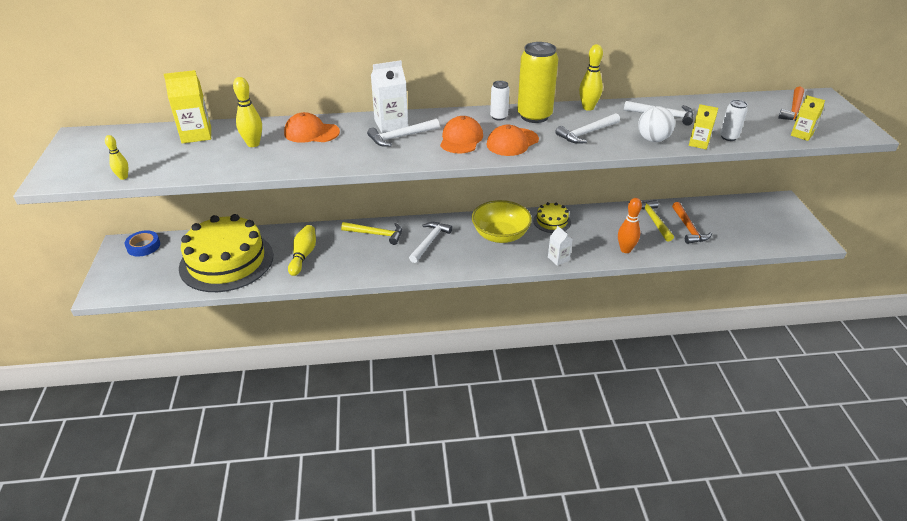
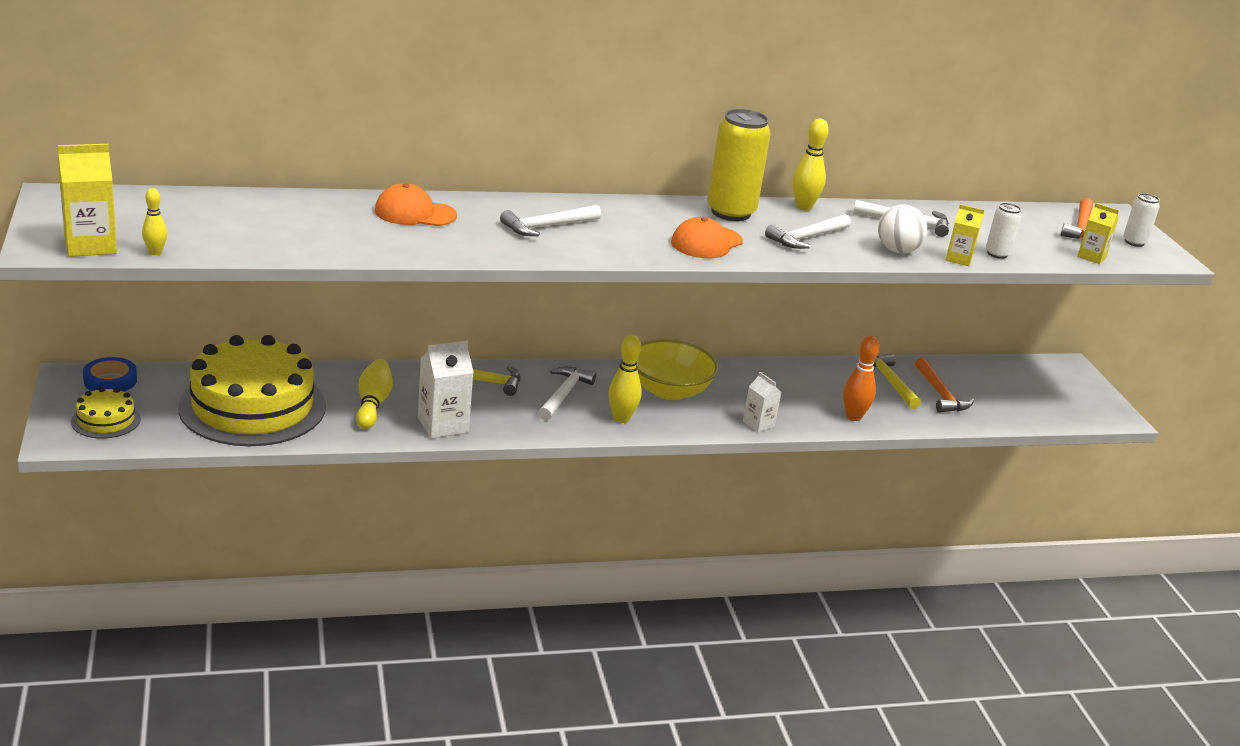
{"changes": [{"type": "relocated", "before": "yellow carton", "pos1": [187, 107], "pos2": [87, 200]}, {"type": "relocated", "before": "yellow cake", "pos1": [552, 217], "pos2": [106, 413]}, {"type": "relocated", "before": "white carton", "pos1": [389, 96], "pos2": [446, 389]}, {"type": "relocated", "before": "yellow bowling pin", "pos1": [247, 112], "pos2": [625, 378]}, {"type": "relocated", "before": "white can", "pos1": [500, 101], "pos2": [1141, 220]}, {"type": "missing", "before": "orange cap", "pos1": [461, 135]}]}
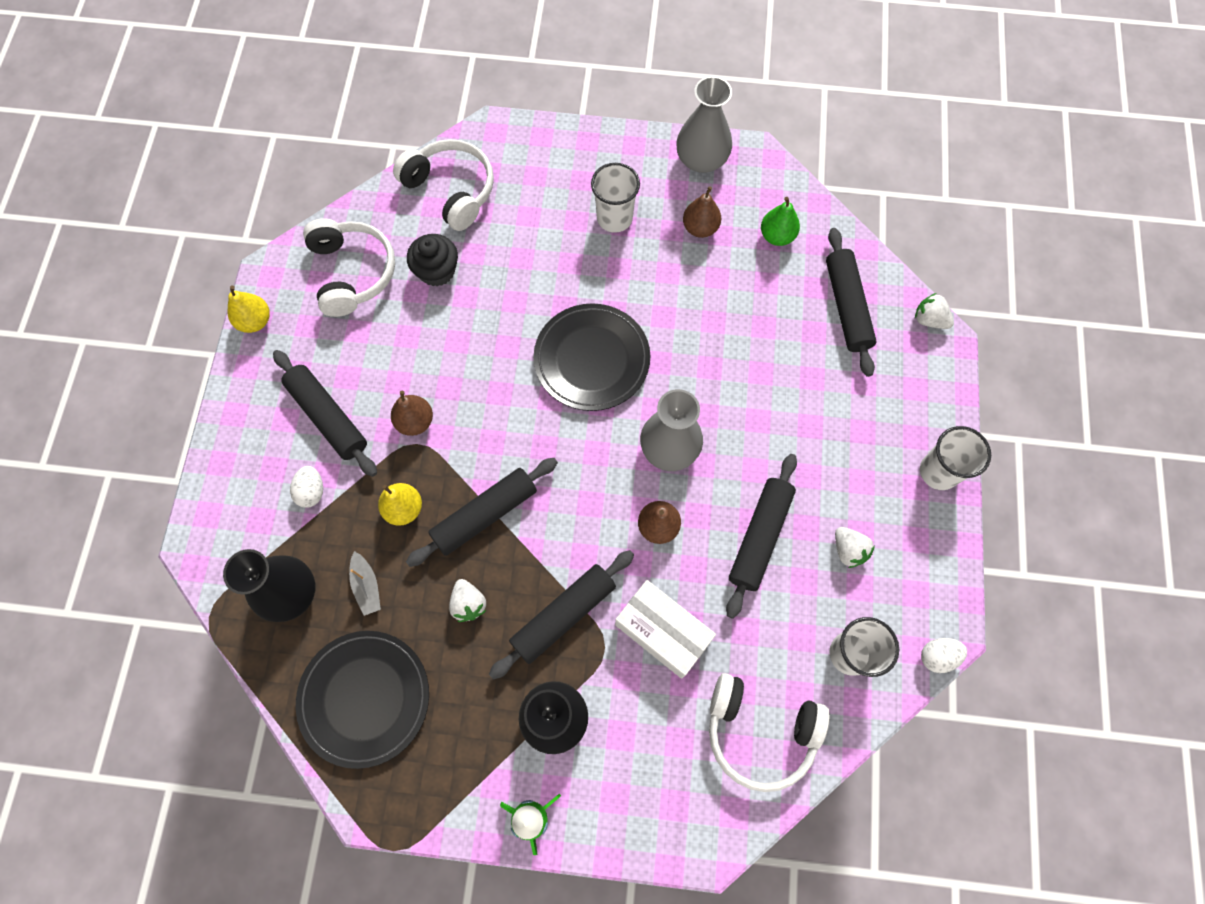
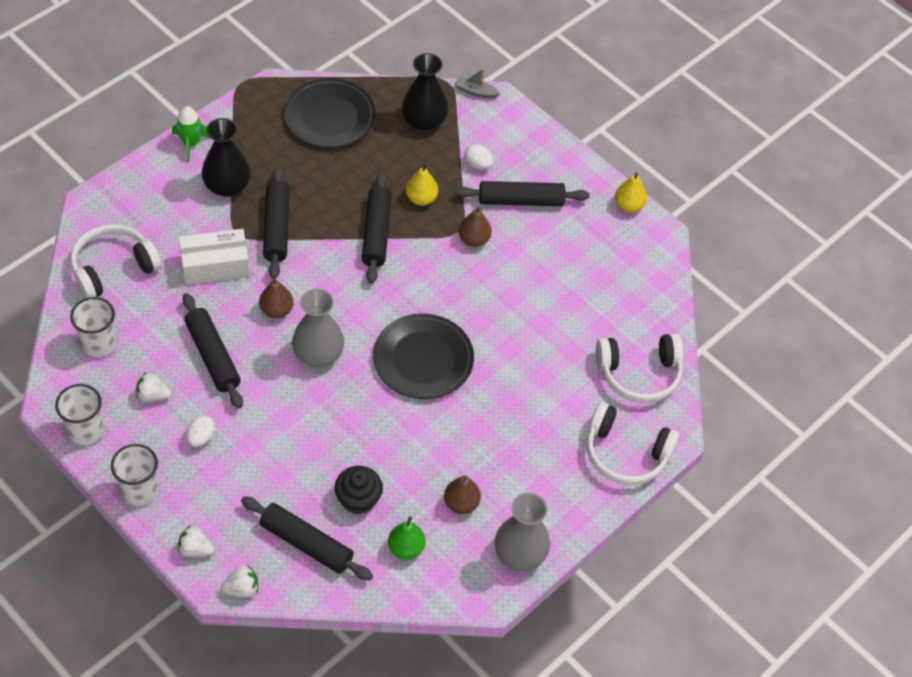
{"changes": [{"type": "relocated", "before": "white cup", "pos1": [615, 198], "pos2": [79, 415]}, {"type": "relocated", "before": "white strawberry", "pos1": [468, 600], "pos2": [196, 541]}, {"type": "relocated", "before": "white egg", "pos1": [944, 655], "pos2": [201, 431]}, {"type": "relocated", "before": "black cupcake", "pos1": [432, 260], "pos2": [359, 490]}, {"type": "relocated", "before": "grey boat", "pos1": [365, 583], "pos2": [478, 83]}, {"type": "relocated", "before": "white headphones", "pos1": [349, 268], "pos2": [633, 443]}]}
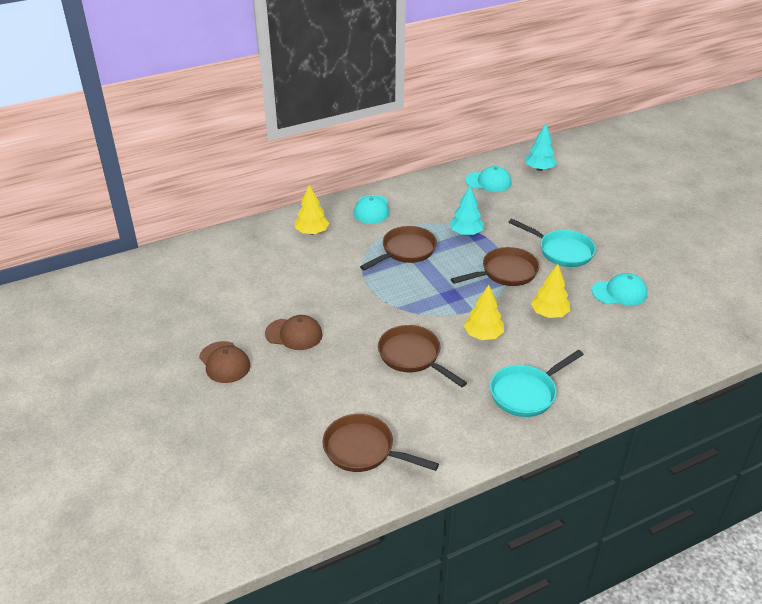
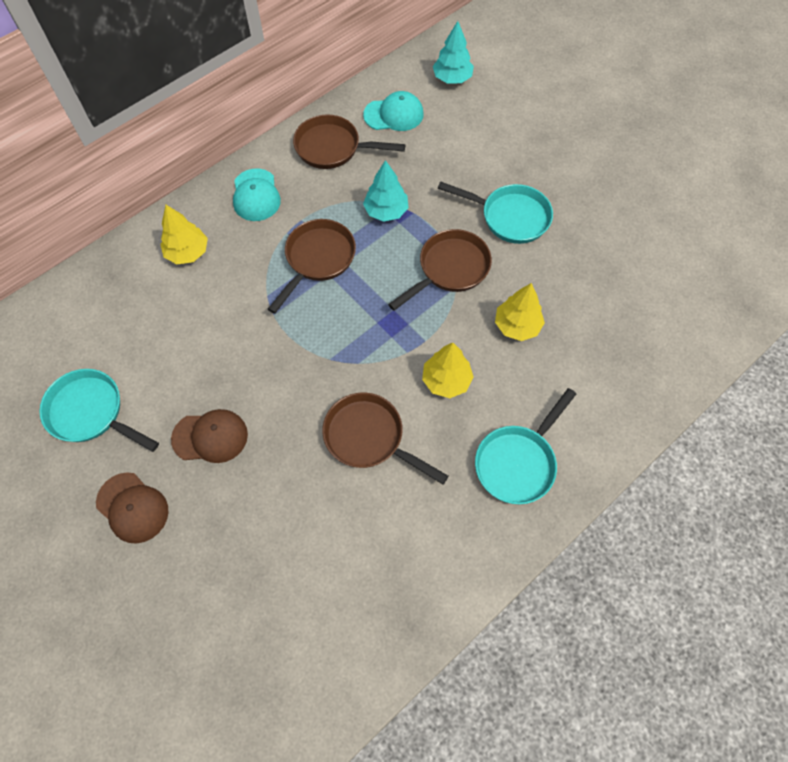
{"changes": [{"type": "appeared", "after": "turquoise pan", "pos2": [99, 410]}, {"type": "relocated", "before": "brown pan", "pos1": [380, 443], "pos2": [349, 141]}, {"type": "missing", "before": "turquoise cap", "pos1": [619, 289]}]}
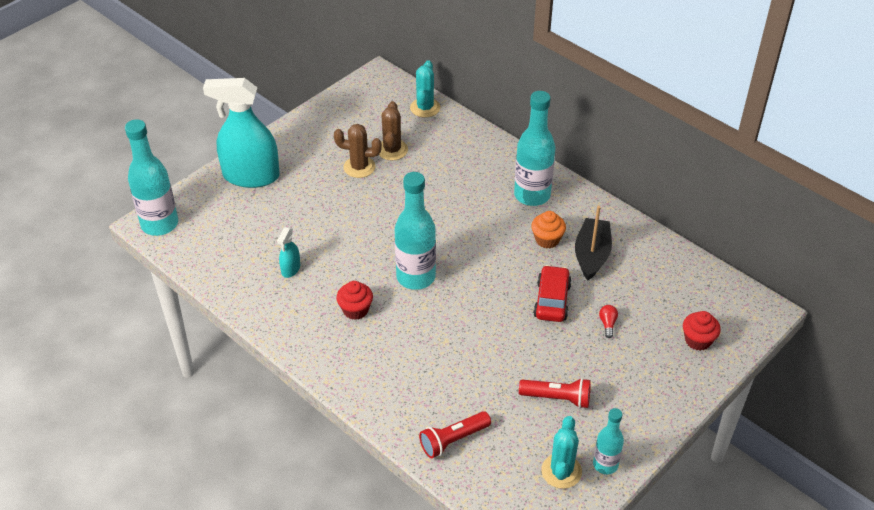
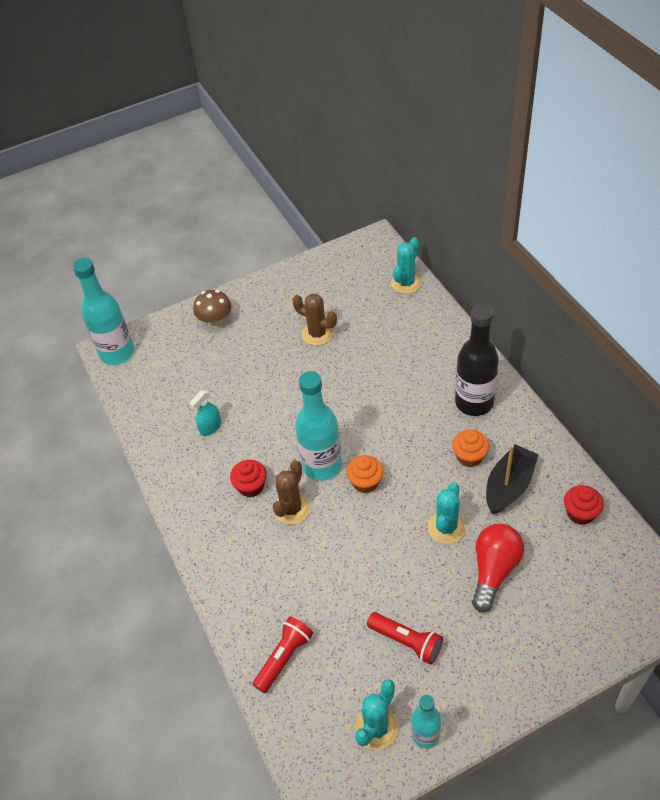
{"changes": [{"type": "exchanged", "before": "turquoise spray bottle", "after": "brown mushroom", "pos1": [241, 133], "pos2": [212, 309]}, {"type": "spun", "before": "red flashlight", "pos1": [455, 434], "pos2": [282, 654], "turn": 135}, {"type": "relocated", "before": "brown cactus", "pos1": [393, 130], "pos2": [291, 492]}, {"type": "appeared", "after": "orange cupcake", "pos2": [364, 474]}, {"type": "exchanged", "before": "red car", "after": "turquoise cactus", "pos1": [552, 293], "pos2": [446, 513]}, {"type": "colour", "before": "turquoise bottle", "after": "black bottle", "pos1": [534, 148], "pos2": [477, 360]}, {"type": "size", "before": "red light bulb", "pos1": [608, 321], "pos2": [498, 568], "scale": 2.35}, {"type": "relocated", "before": "red cupcake", "pos1": [702, 331], "pos2": [584, 505]}]}
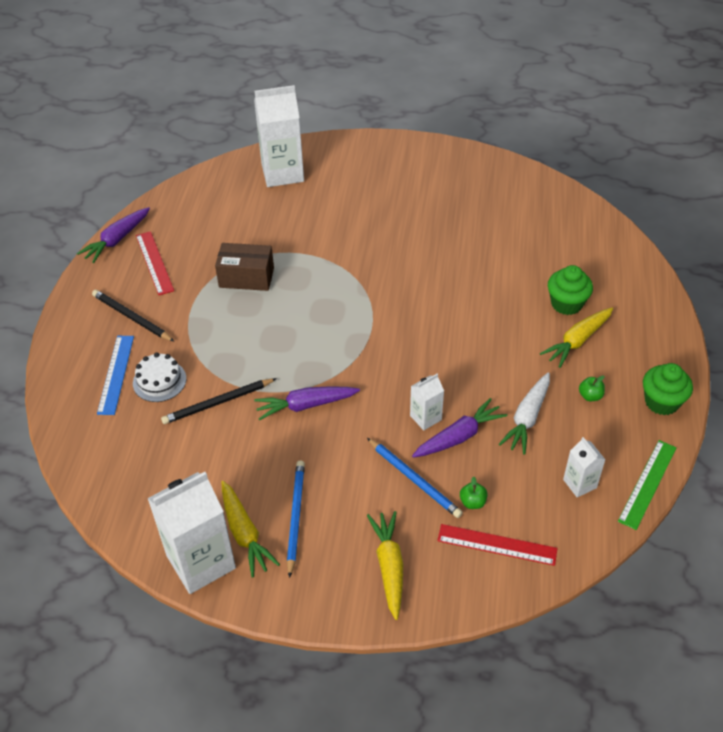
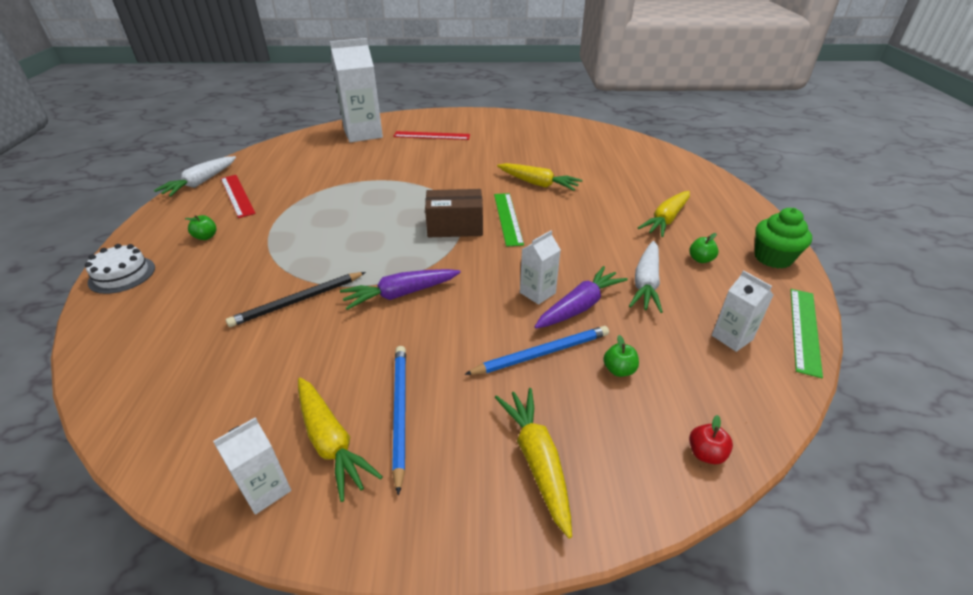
{"changes": [{"type": "relocated", "before": "white cake", "pos1": [159, 377], "pos2": [120, 269]}, {"type": "colour", "before": "purple carrot", "after": "white carrot", "pos1": [113, 235], "pos2": [195, 176]}, {"type": "exchanged", "before": "black pencil", "after": "green apple", "pos1": [133, 316], "pos2": [200, 227]}, {"type": "size", "before": "white carton", "pos1": [191, 533], "pos2": [252, 466], "scale": 0.49}, {"type": "relocated", "before": "red ruler", "pos1": [497, 545], "pos2": [431, 135]}, {"type": "relocated", "before": "brown box", "pos1": [244, 267], "pos2": [454, 213]}, {"type": "spun", "before": "blue pencil", "pos1": [415, 478], "pos2": [536, 350], "turn": -60}, {"type": "appeared", "after": "green ruler", "pos2": [509, 220]}, {"type": "appeared", "after": "yellow carrot", "pos2": [539, 177]}, {"type": "appeared", "after": "red apple", "pos2": [711, 439]}, {"type": "missing", "before": "blue ruler", "pos1": [115, 375]}, {"type": "missing", "before": "green cupcake", "pos1": [570, 290]}]}
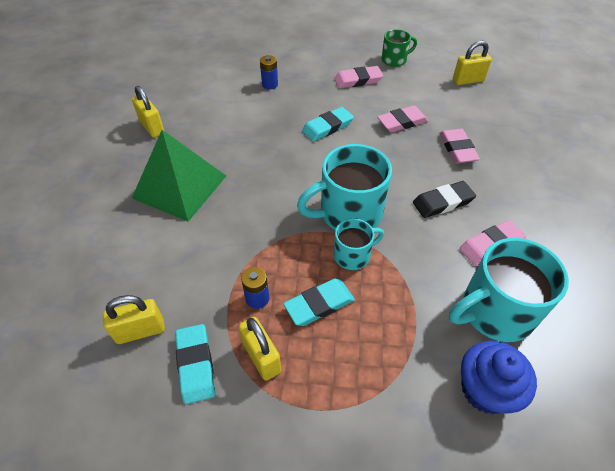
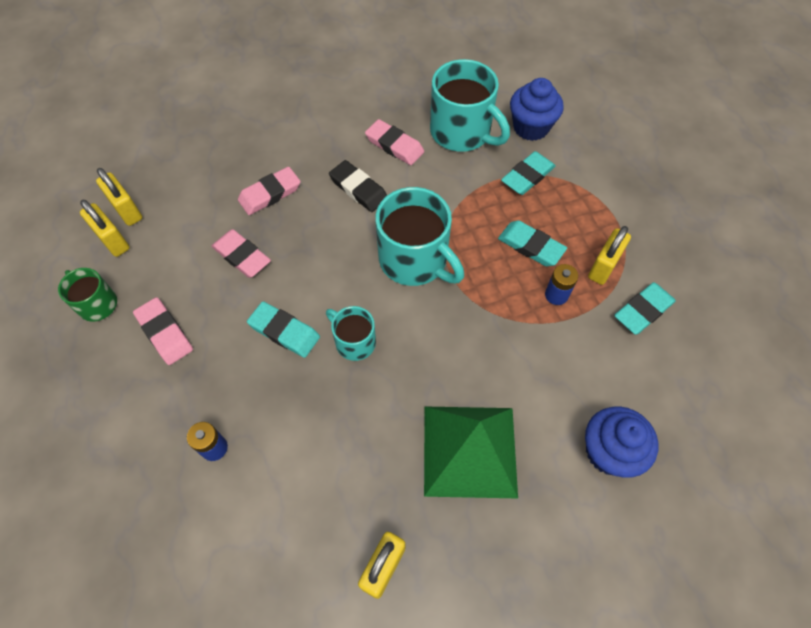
{"changes": [{"type": "relocated", "before": "yellow padlock", "pos1": [134, 319], "pos2": [105, 228]}, {"type": "relocated", "before": "turquoise mug", "pos1": [359, 244], "pos2": [351, 333]}, {"type": "appeared", "after": "turquoise eraser", "pos2": [528, 173]}, {"type": "appeared", "after": "blue cupcake", "pos2": [622, 442]}]}
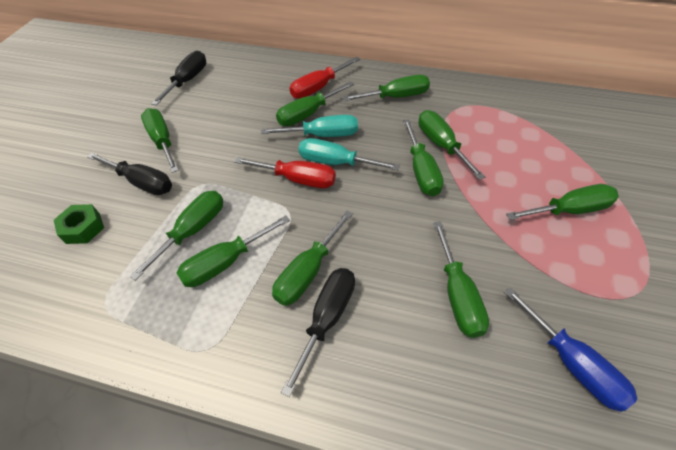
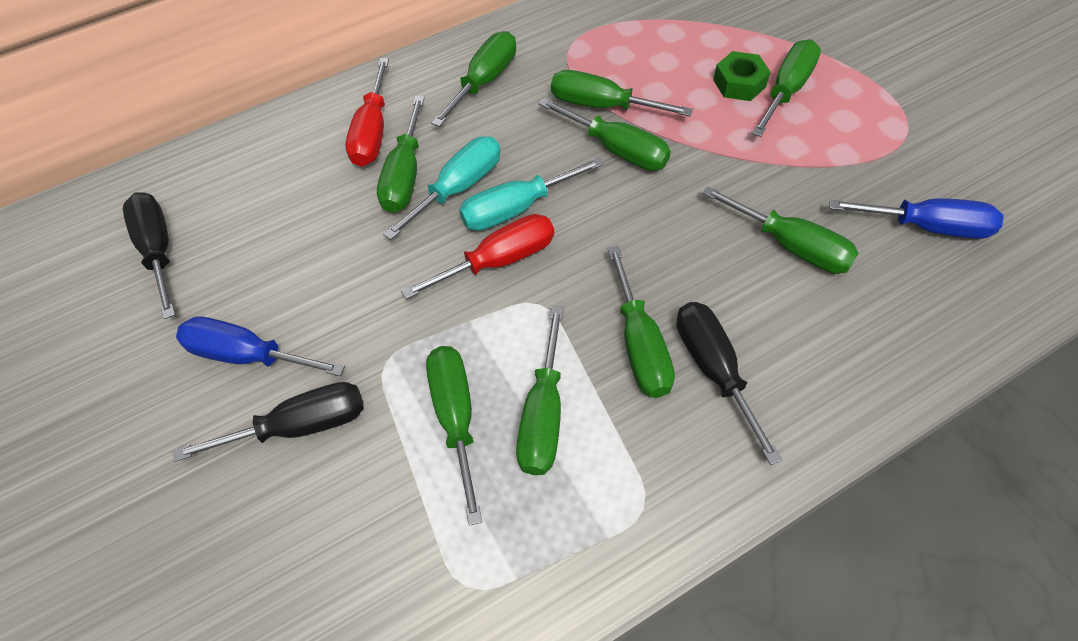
{"changes": [{"type": "colour", "before": "green screwdriver", "after": "blue screwdriver", "pos1": [160, 140], "pos2": [260, 346]}, {"type": "relocated", "before": "green nut", "pos1": [79, 224], "pos2": [742, 76]}]}
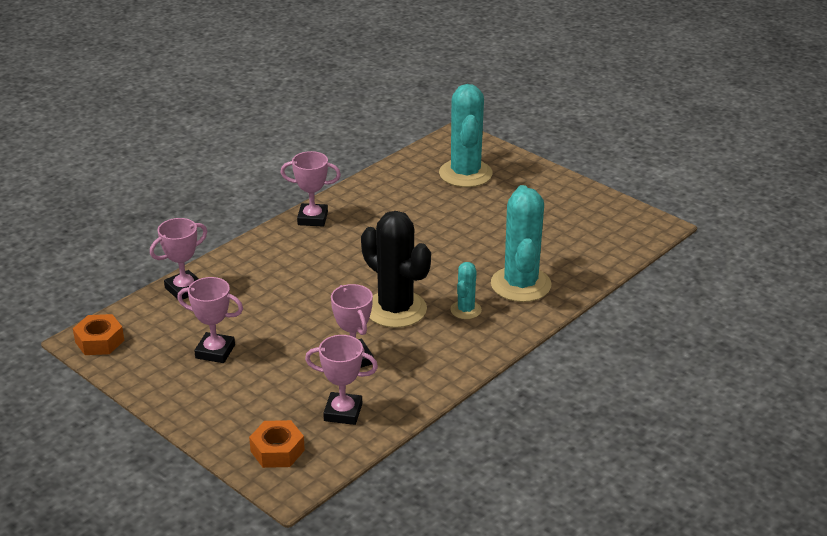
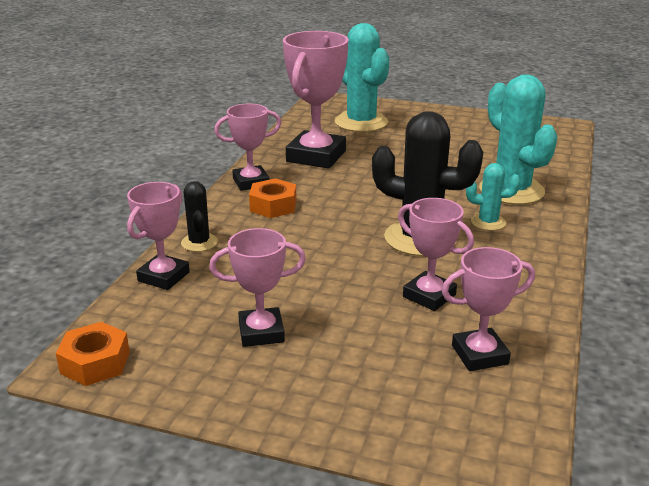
{"changes": [{"type": "appeared", "after": "black cactus", "pos2": [199, 216]}, {"type": "relocated", "before": "orange nut", "pos1": [277, 444], "pos2": [272, 198]}, {"type": "appeared", "after": "pink trophy", "pos2": [315, 100]}, {"type": "spun", "before": "turquoise cactus", "pos1": [466, 290], "pos2": [493, 197], "turn": -75}]}
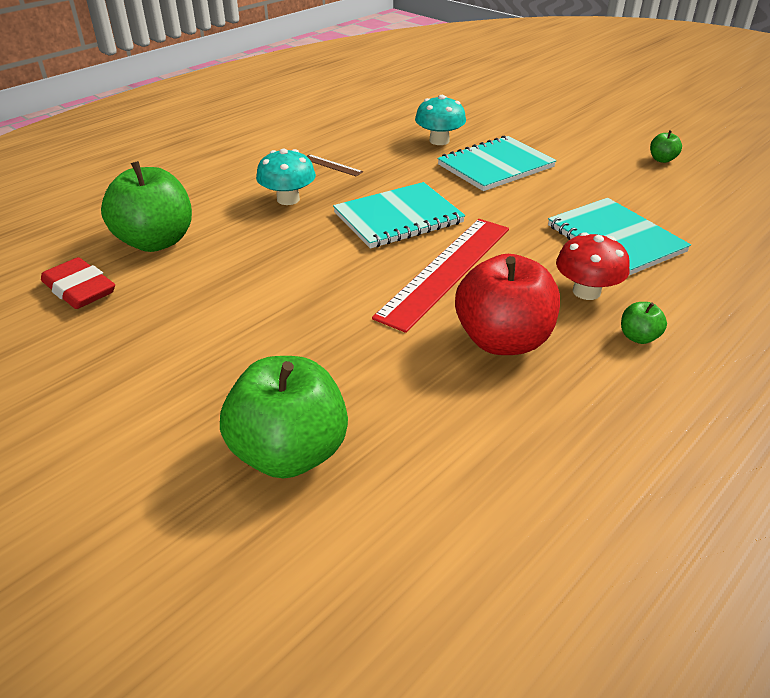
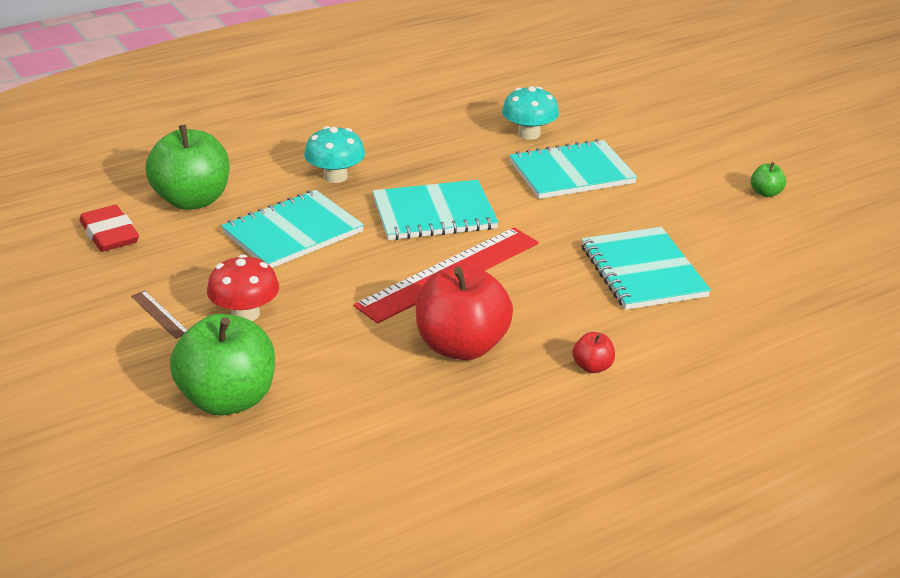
{"changes": [{"type": "relocated", "before": "brown ruler", "pos1": [335, 165], "pos2": [159, 314]}, {"type": "relocated", "before": "red mushroom", "pos1": [592, 266], "pos2": [243, 287]}, {"type": "appeared", "after": "turquoise notebook", "pos2": [292, 229]}, {"type": "colour", "before": "green apple", "after": "red apple", "pos1": [644, 323], "pos2": [594, 352]}]}
